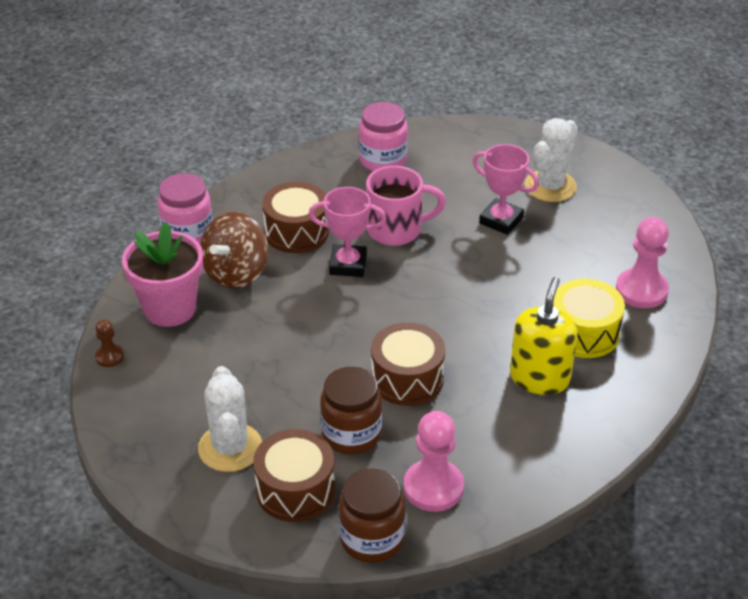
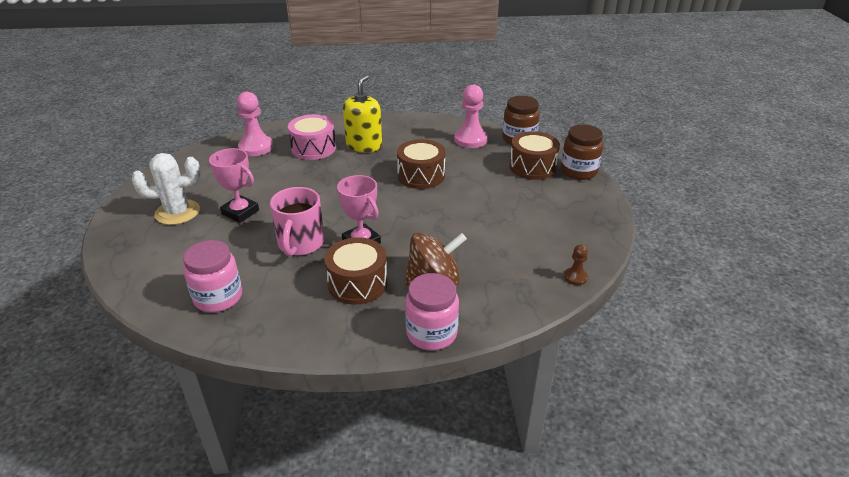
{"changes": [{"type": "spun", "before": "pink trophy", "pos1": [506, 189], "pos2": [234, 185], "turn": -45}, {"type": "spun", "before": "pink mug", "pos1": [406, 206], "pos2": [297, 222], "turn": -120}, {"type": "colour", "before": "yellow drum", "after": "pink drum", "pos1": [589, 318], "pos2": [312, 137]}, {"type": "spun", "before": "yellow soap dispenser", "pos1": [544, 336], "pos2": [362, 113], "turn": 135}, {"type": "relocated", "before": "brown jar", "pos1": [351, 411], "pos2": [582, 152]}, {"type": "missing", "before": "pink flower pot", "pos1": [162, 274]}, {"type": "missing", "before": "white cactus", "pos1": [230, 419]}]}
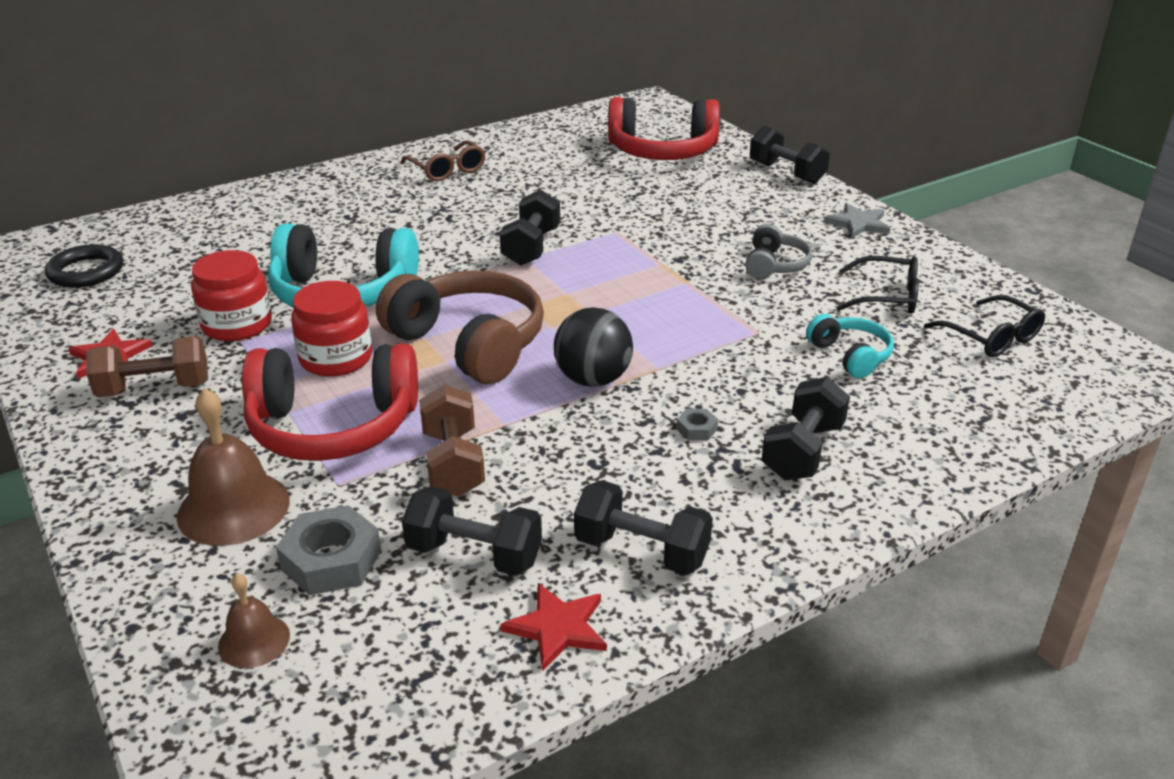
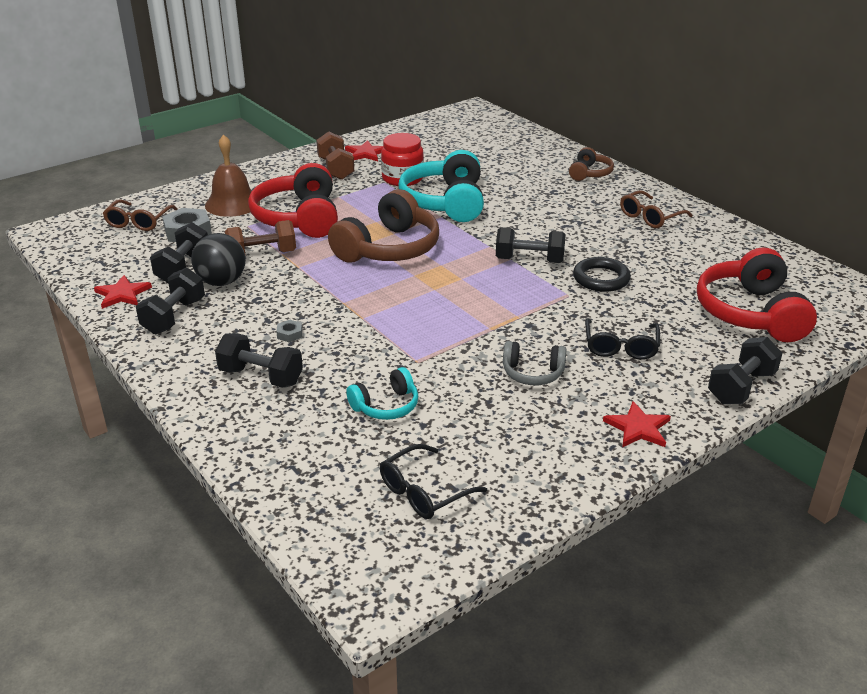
{"changes": [{"type": "exchanged", "before": "brown bell", "after": "brown glasses", "pos1": [254, 620], "pos2": [140, 215]}, {"type": "relocated", "before": "black ball", "pos1": [593, 347], "pos2": [218, 259]}, {"type": "appeared", "after": "brown headphones", "pos2": [591, 164]}, {"type": "relocated", "before": "black ring", "pos1": [84, 266], "pos2": [602, 274]}, {"type": "relocated", "before": "black glasses", "pos1": [877, 285], "pos2": [622, 339]}, {"type": "colour", "before": "grey star", "after": "red star", "pos1": [857, 220], "pos2": [637, 424]}, {"type": "missing", "before": "red jar", "pos1": [331, 328]}]}
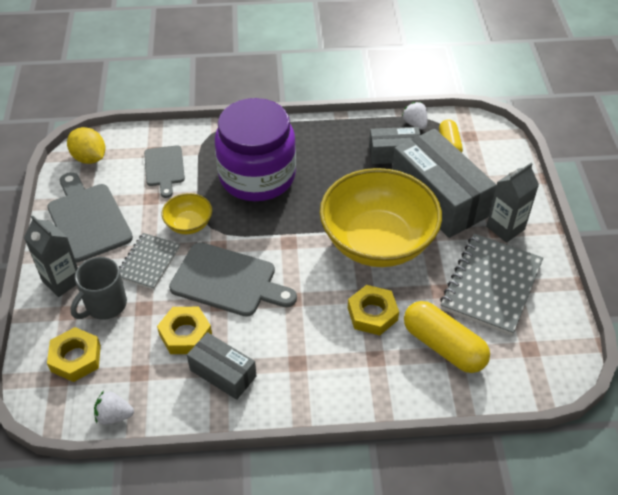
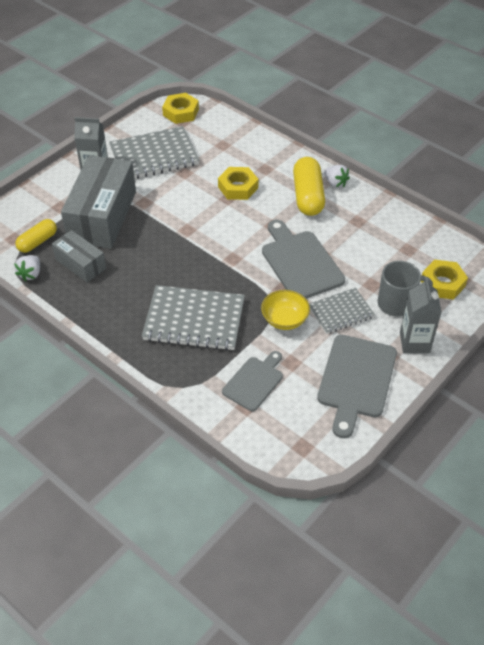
{"changes": [{"type": "exchanged", "before": "purple jar", "after": "grey notebook", "pos1": [255, 149], "pos2": [193, 318]}, {"type": "relocated", "before": "yellow nut", "pos1": [184, 330], "pos2": [180, 108]}, {"type": "relocated", "before": "yellow capsule", "pos1": [447, 337], "pos2": [309, 186]}, {"type": "relocated", "before": "white strawberry", "pos1": [114, 408], "pos2": [337, 176]}, {"type": "missing", "before": "yellow lemon", "pos1": [86, 145]}, {"type": "missing", "before": "grey box", "pos1": [221, 366]}, {"type": "missing", "before": "yellow bowl", "pos1": [381, 217]}]}
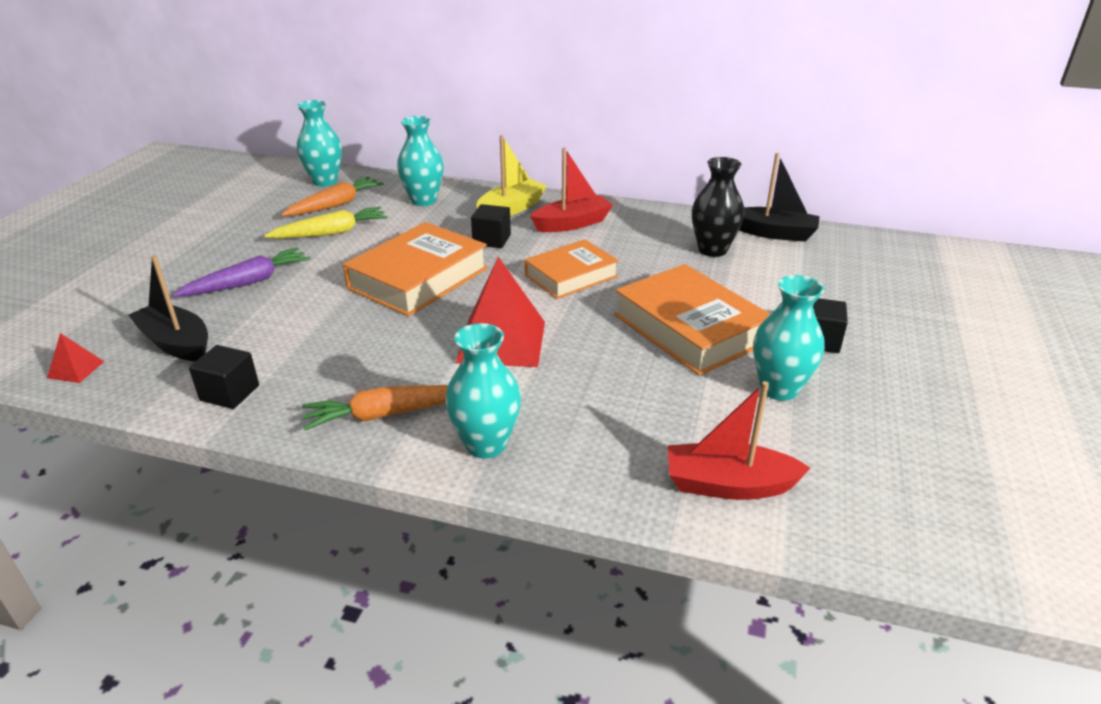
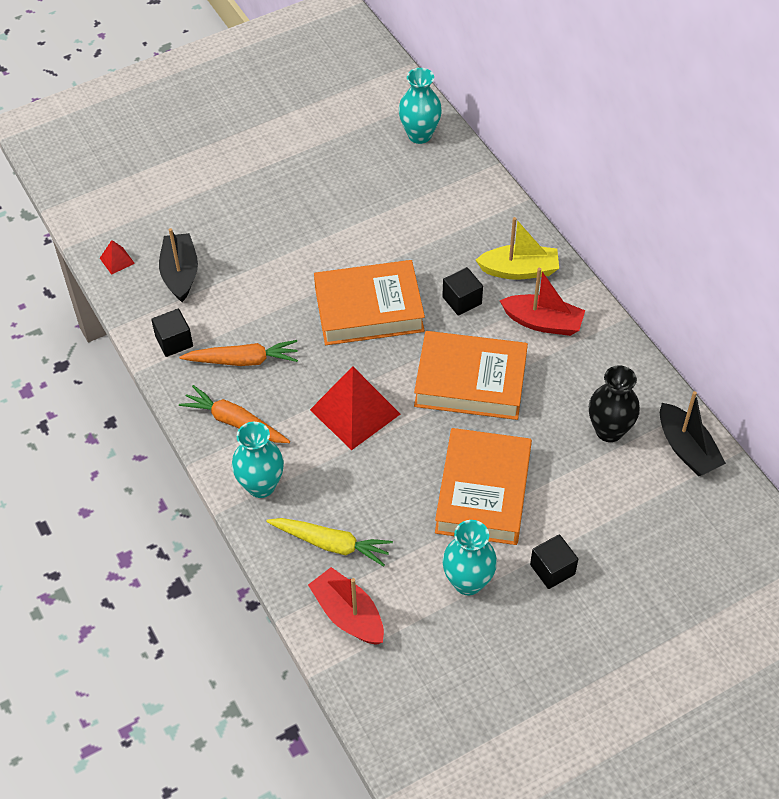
{"changes": [{"type": "relocated", "before": "orange carrot", "pos1": [332, 196], "pos2": [238, 353]}, {"type": "relocated", "before": "yellow carrot", "pos1": [326, 223], "pos2": [329, 542]}, {"type": "size", "before": "orange book", "pos1": [572, 269], "pos2": [471, 375], "scale": 1.51}, {"type": "missing", "before": "purple carrot", "pos1": [241, 272]}, {"type": "missing", "before": "turquoise vase", "pos1": [420, 161]}]}
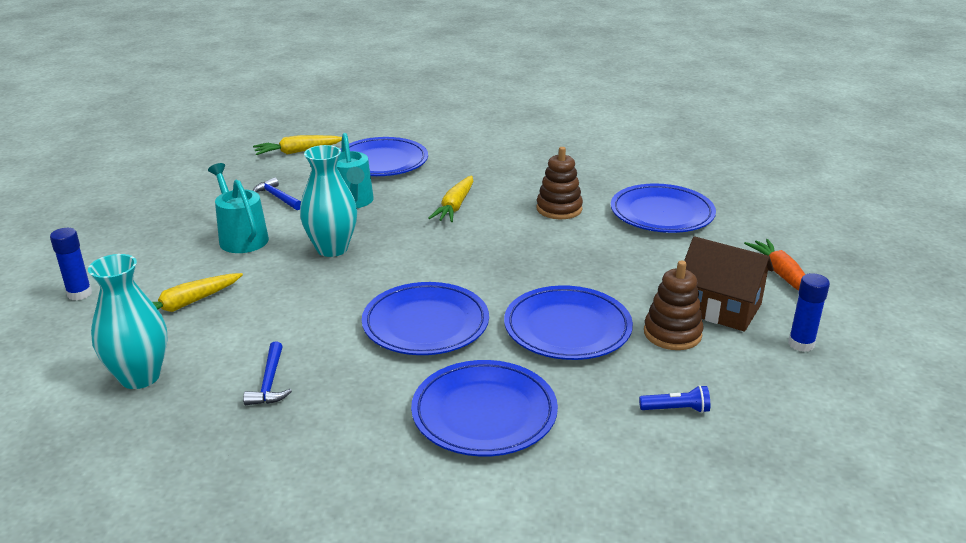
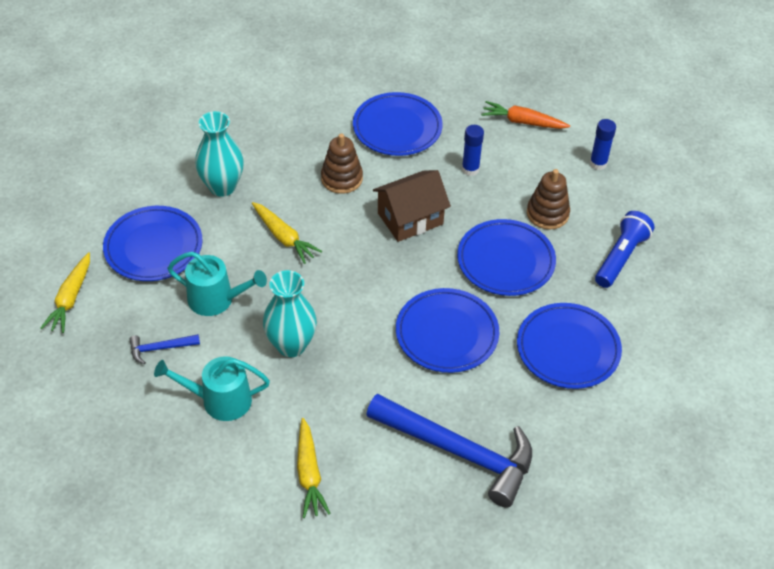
{"changes": [{"type": "relocated", "before": "turquoise vase", "pos1": [128, 321], "pos2": [219, 154]}, {"type": "size", "before": "blue hammer", "pos1": [267, 373], "pos2": [449, 451], "scale": 2.36}, {"type": "relocated", "before": "brown house", "pos1": [729, 284], "pos2": [412, 206]}, {"type": "relocated", "before": "blue glue stick", "pos1": [71, 264], "pos2": [473, 150]}, {"type": "size", "before": "blue flashlight", "pos1": [674, 399], "pos2": [625, 249], "scale": 1.87}]}
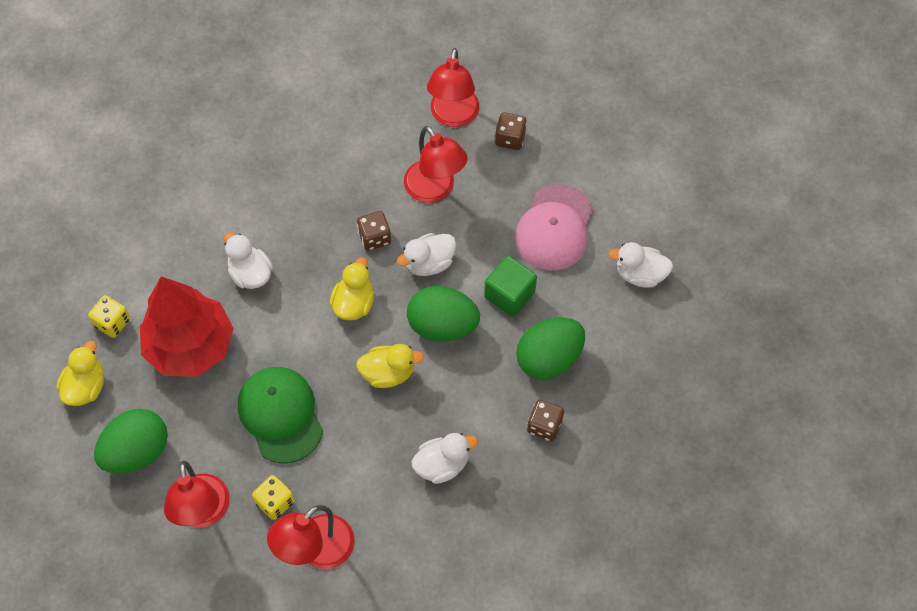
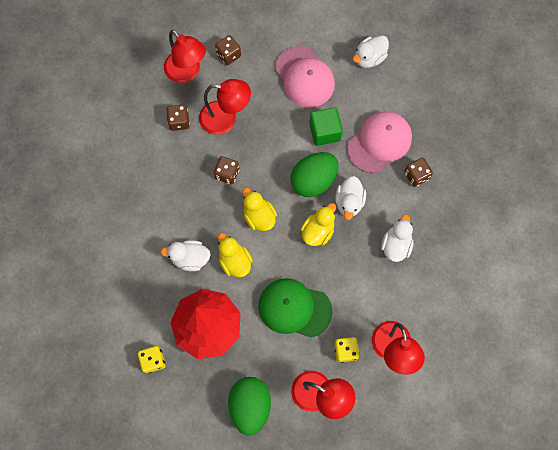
{"changes": [{"type": "appeared", "after": "brown dice", "pos2": [178, 118]}, {"type": "relocated", "before": "yellow duck", "pos1": [80, 373], "pos2": [235, 255]}, {"type": "relocated", "before": "white duck", "pos1": [426, 254], "pos2": [350, 198]}, {"type": "exchanged", "before": "green egg", "after": "pink cap", "pos1": [550, 348], "pos2": [379, 142]}]}
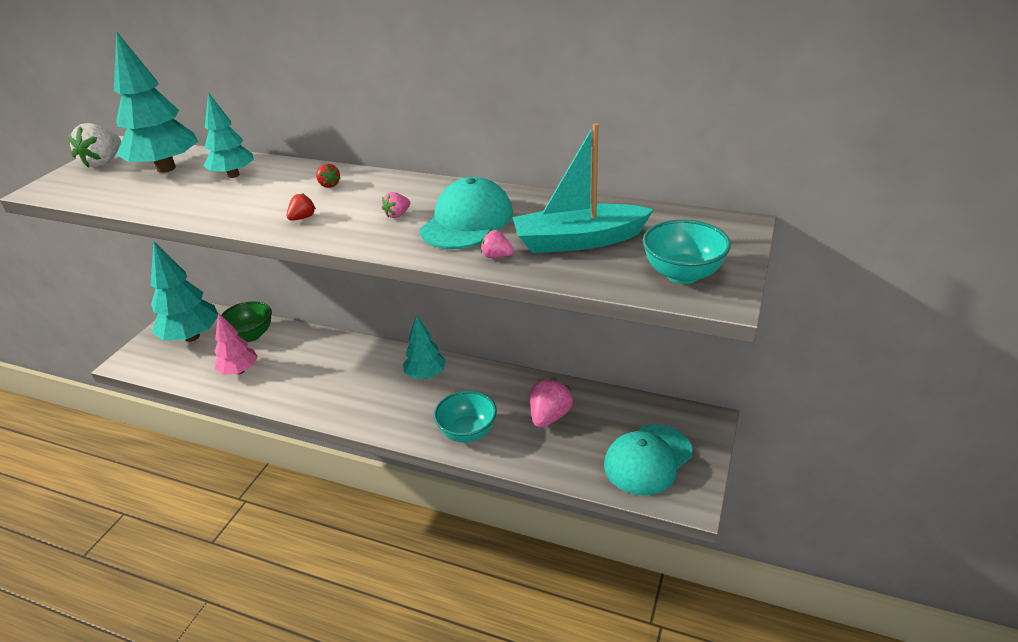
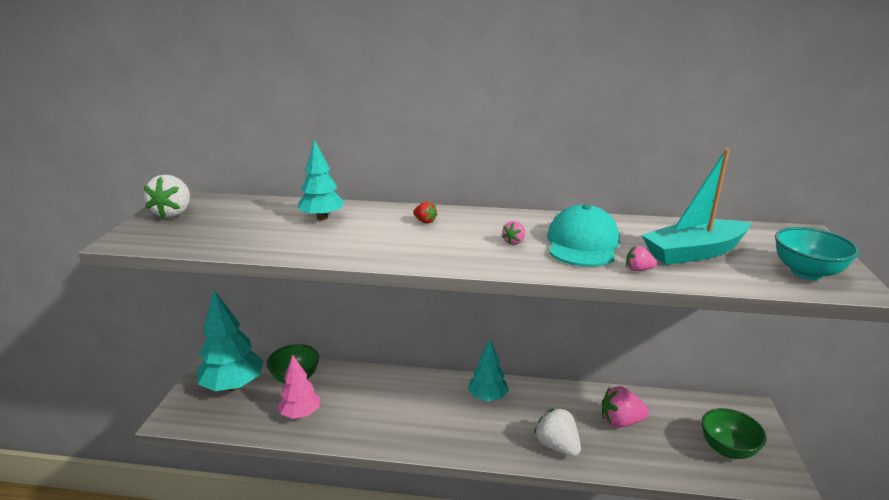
{"changes": [{"type": "exchanged", "before": "turquoise bowl", "after": "white strawberry", "pos1": [465, 417], "pos2": [557, 432]}, {"type": "spun", "before": "pink strawberry", "pos1": [551, 403], "pos2": [625, 407], "turn": -105}, {"type": "exchanged", "before": "turquoise cap", "after": "green bowl", "pos1": [648, 459], "pos2": [734, 433]}, {"type": "missing", "before": "turquoise tree", "pos1": [156, 102]}, {"type": "missing", "before": "red strawberry", "pos1": [301, 206]}]}
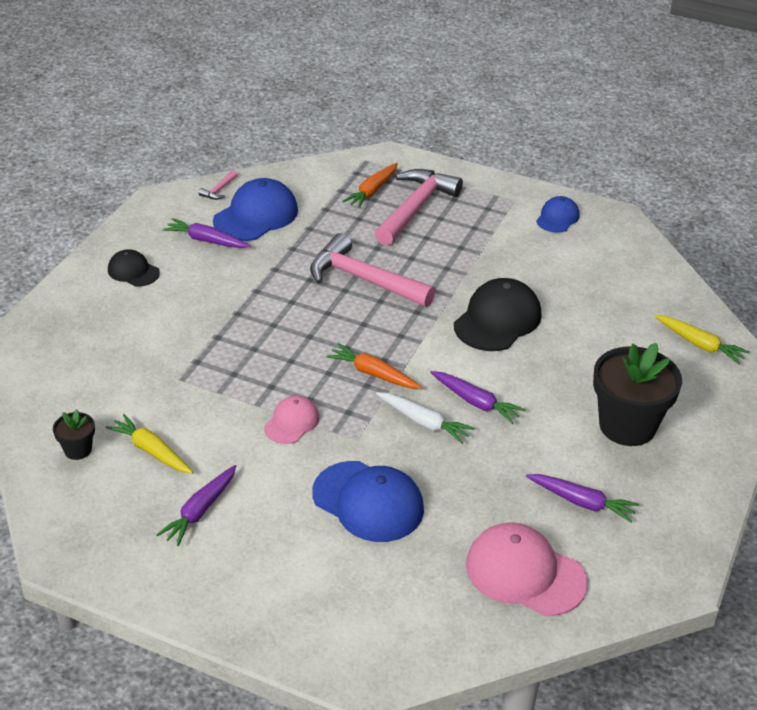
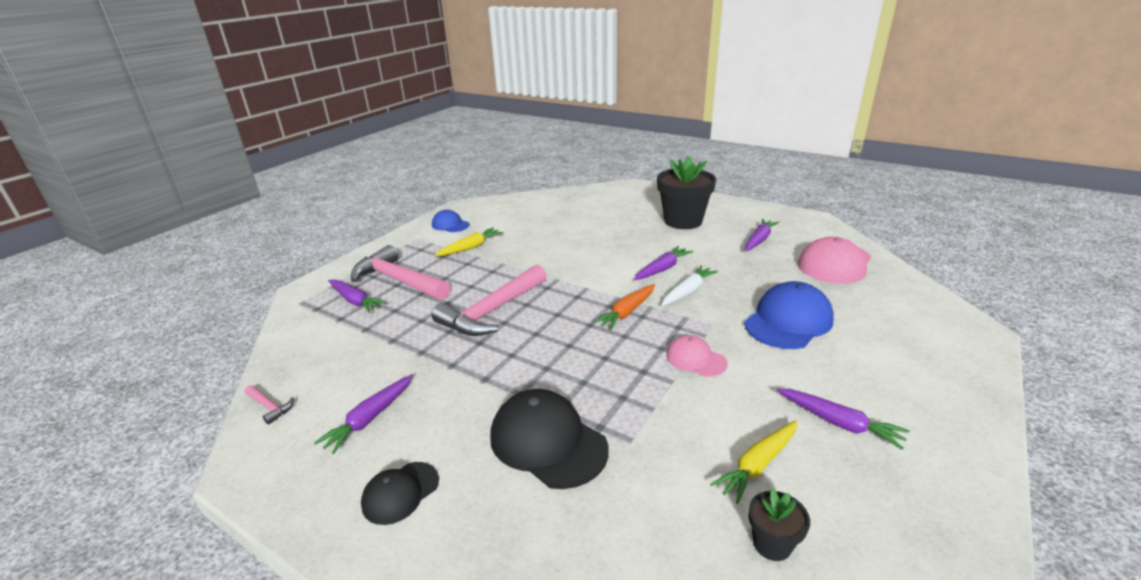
{"changes": [{"type": "colour", "before": "orange carrot", "after": "purple carrot", "pos1": [370, 186], "pos2": [357, 296]}, {"type": "relocated", "before": "yellow carrot", "pos1": [701, 339], "pos2": [469, 242]}, {"type": "relocated", "before": "black cap", "pos1": [498, 314], "pos2": [549, 439]}, {"type": "missing", "before": "blue cap", "pos1": [255, 209]}]}
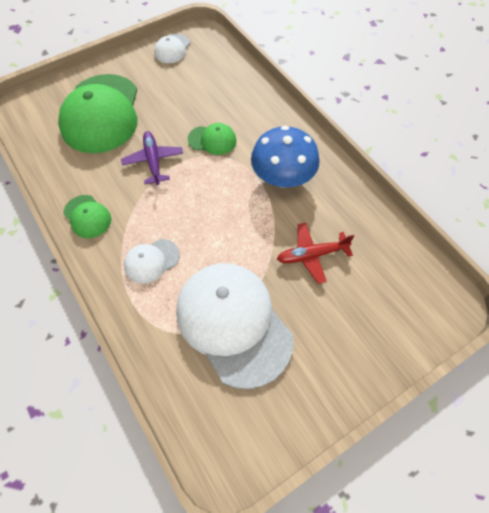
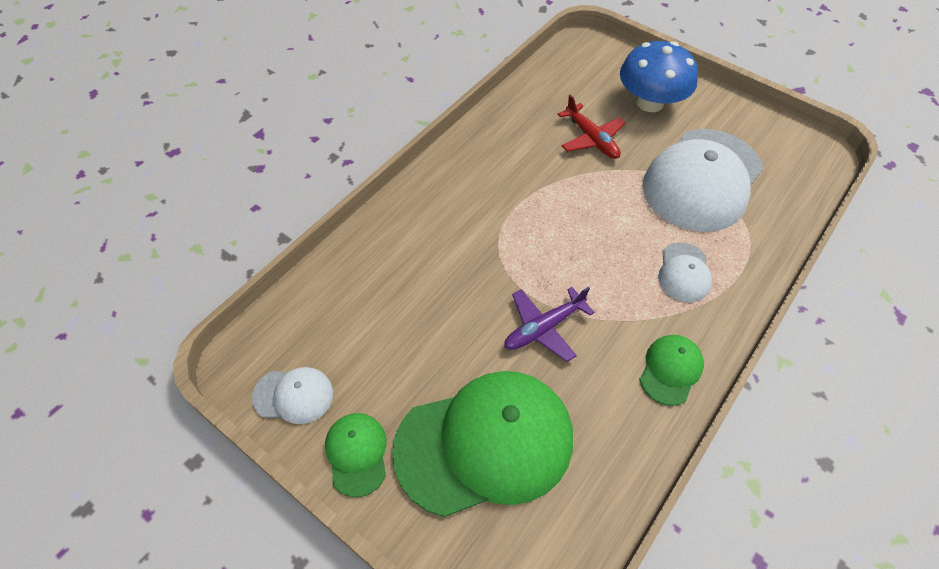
{"changes": [{"type": "relocated", "before": "green cap", "pos1": [212, 139], "pos2": [355, 455]}, {"type": "relocated", "before": "blue mushroom", "pos1": [285, 157], "pos2": [659, 76]}, {"type": "spun", "before": "white cap", "pos1": [152, 261], "pos2": [685, 272], "turn": 60}]}
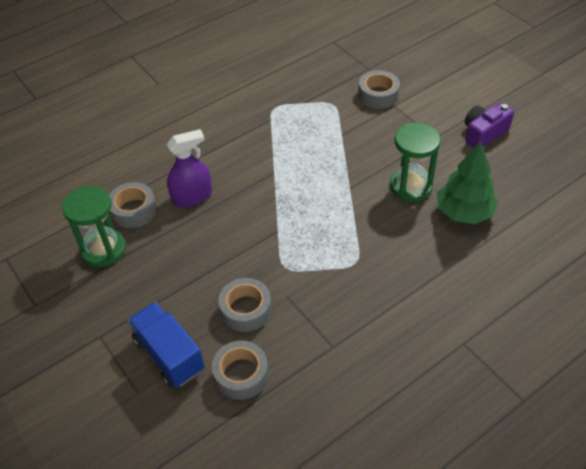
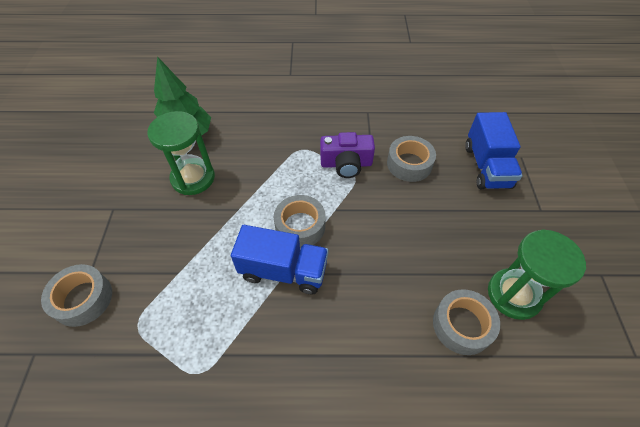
{"changes": [{"type": "appeared", "after": "blue truck", "pos2": [280, 260]}, {"type": "relocated", "before": "grey tape", "pos1": [240, 370], "pos2": [300, 221]}, {"type": "relocated", "before": "purple camera", "pos1": [489, 125], "pos2": [347, 155]}, {"type": "missing", "before": "purple spray bottle", "pos1": [189, 168]}]}
